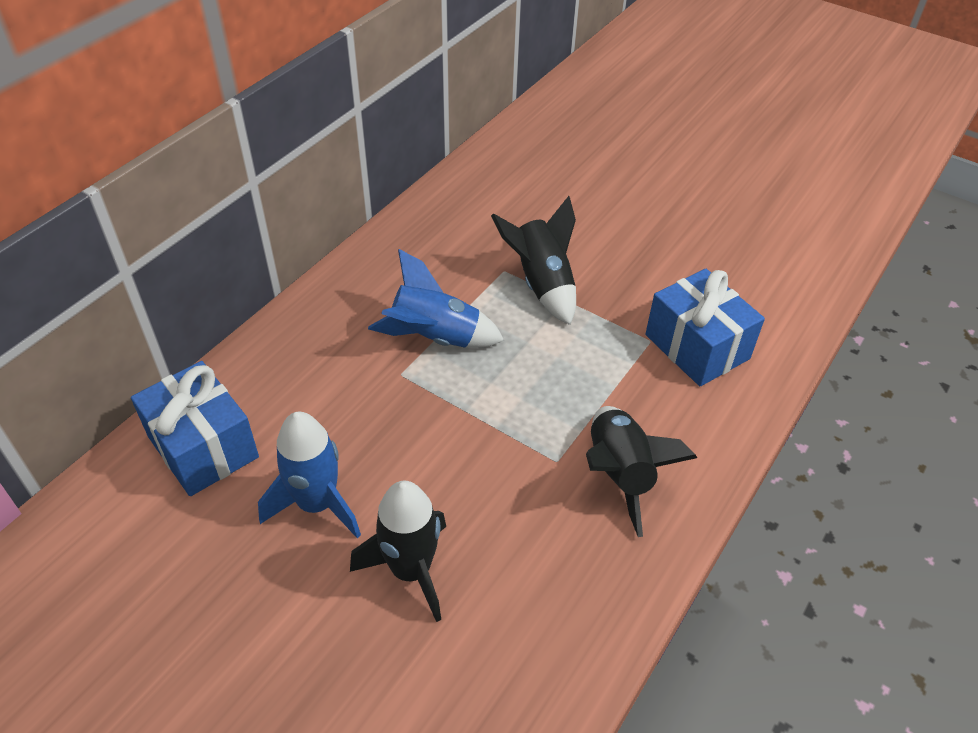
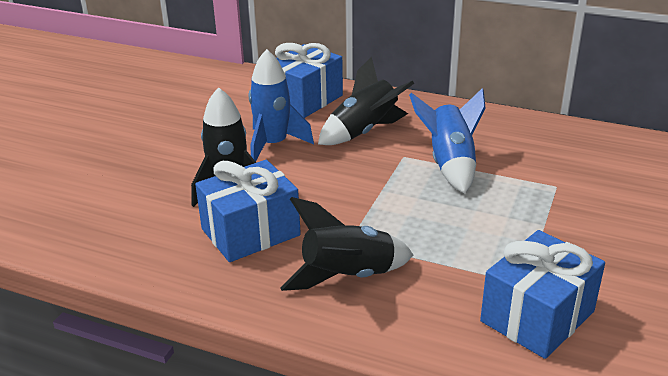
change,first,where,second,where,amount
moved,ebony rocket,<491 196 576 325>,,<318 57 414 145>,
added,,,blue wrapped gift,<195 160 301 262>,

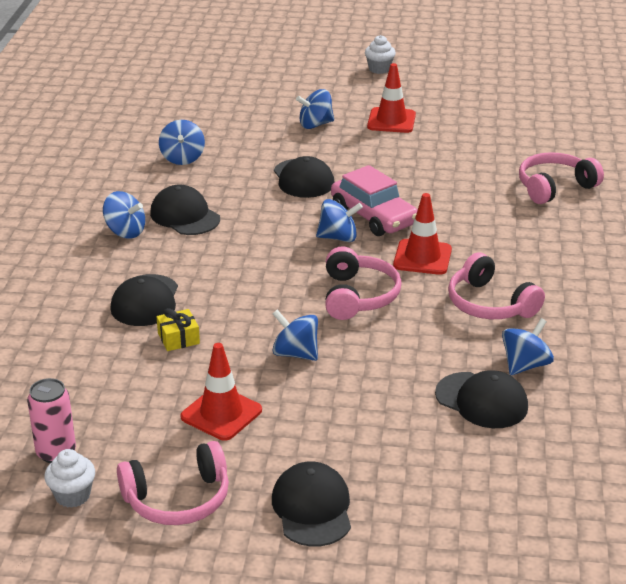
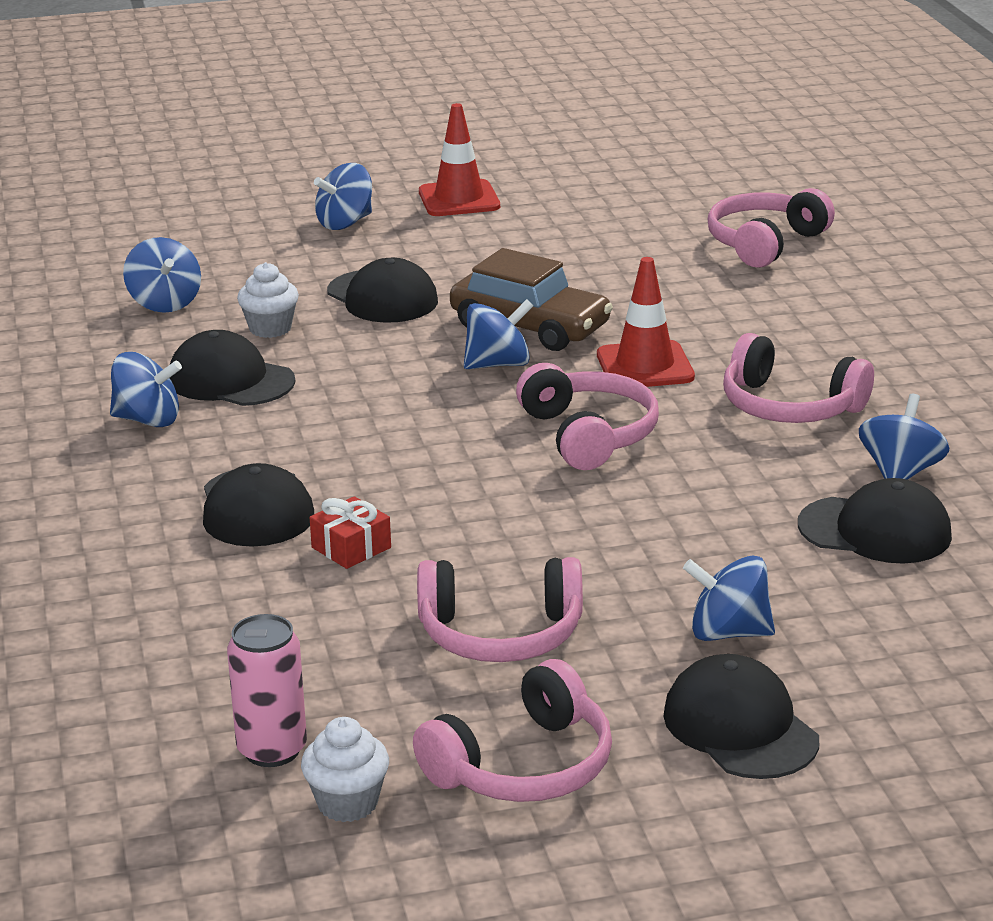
change,first,where,second,where,amount
moved,pure white cupcake,<365 35 396 74>,,<237 262 299 338>,
recoloured,pink car,<331 165 418 236>,dark brown car,<450 248 613 351>,
recoloured,bright yellow wrapped gift,<157 308 200 351>,scarlet wrapped gift,<310 496 391 569>,
moved,blue toy top,<272 310 318 361>,,<683 556 775 641>,
replaced,scarlet traffic cone,<181 343 262 441>,pink headset,<417 557 583 662>,

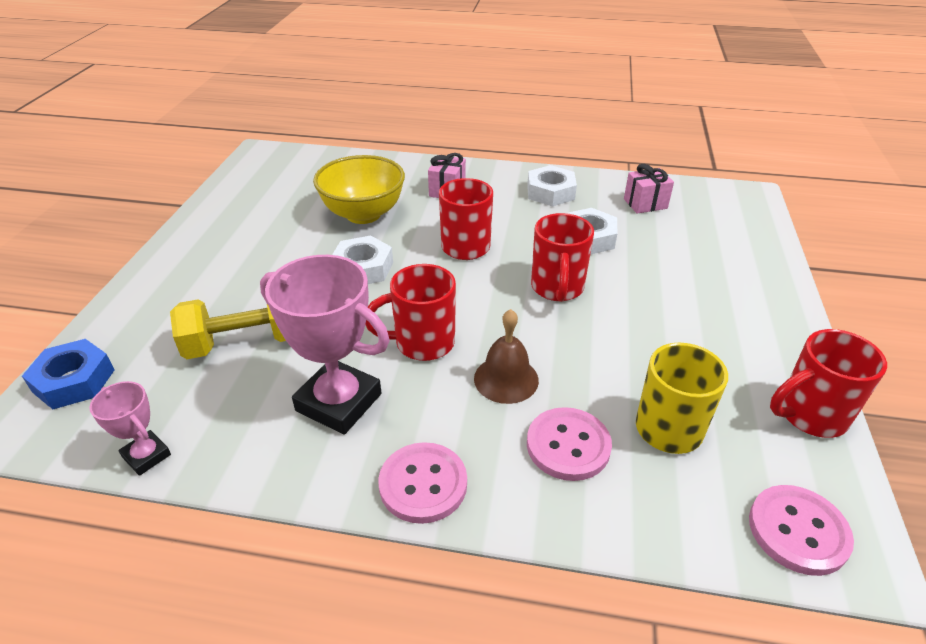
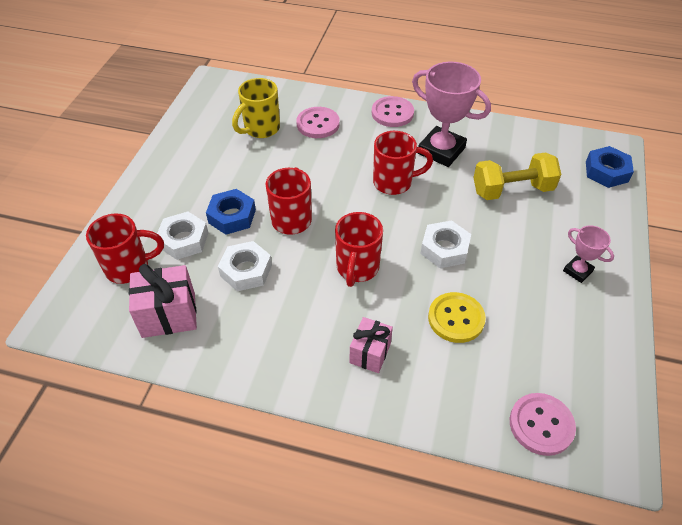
change,first,where,second,where,amount
replaced,bright yellow serving bowl,<313 155 405 224>,bright yellow shirt button,<428 292 486 343>,
resized,pink wrapped gift,<624 164 674 214>,,<129 264 197 338>,x1.53
moved,pure white hexagon nut,<527 165 577 206>,,<157 212 208 260>,
removed,dark brown school bell,<474 309 539 404>,,,
moved,scarlet tea mug,<770 329 887 438>,,<86 213 164 284>,
moved,pink award cup,<90 381 171 476>,,<563 226 614 283>,
moved,pink shirt button,<749 485 854 576>,,<510 393 576 456>,
added,,,blue hexagon nut,<206 189 256 235>,

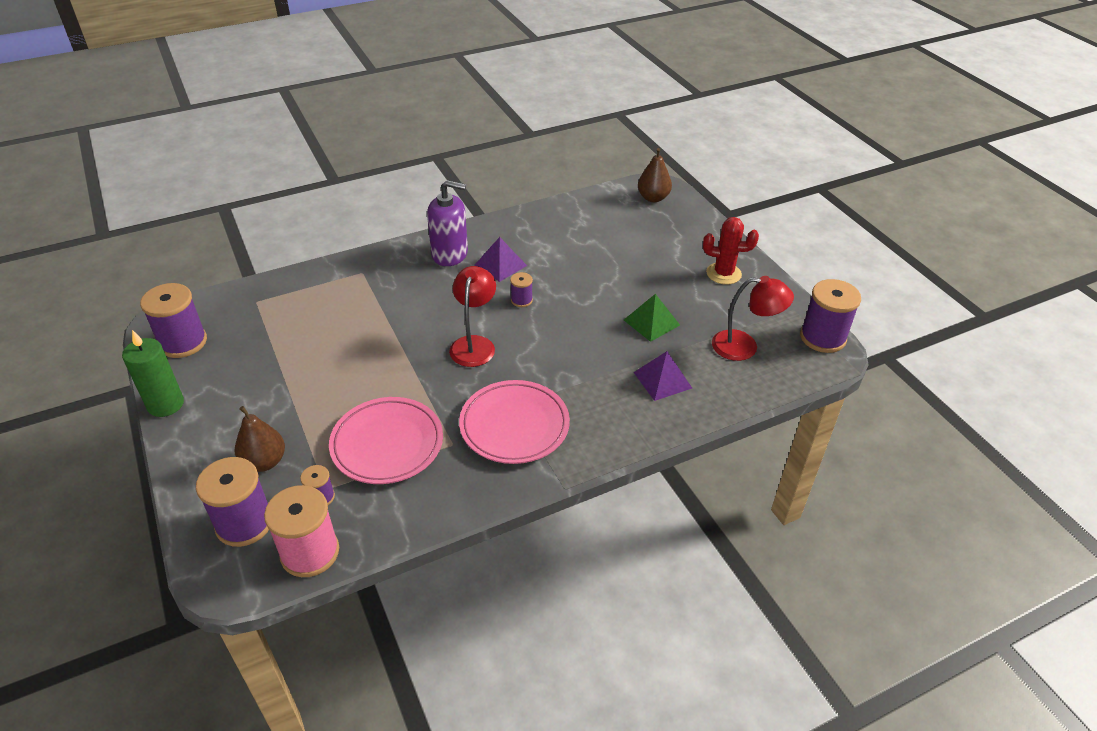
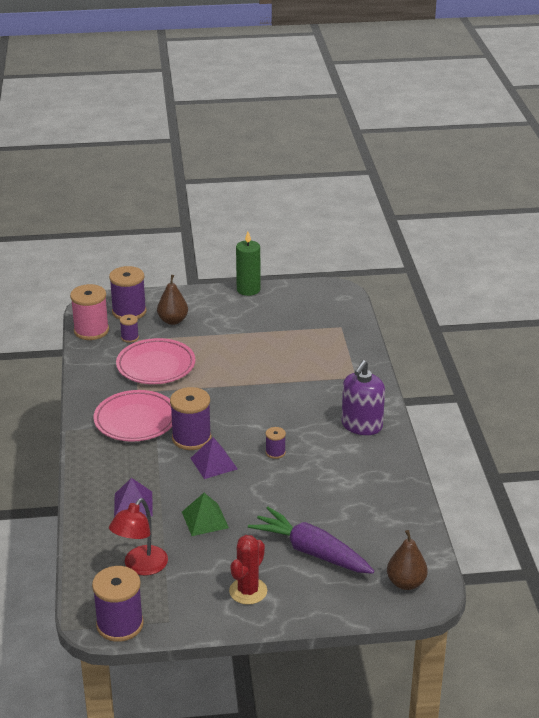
change,first,where,second,where,amount
moved,royal purple pyramid shape,<475 237 527 282>,,<190 437 238 479>,
removed,scarlet desk lamp,<449 266 496 367>,,,
moved,royal purple reel of thread,<140 283 207 358>,,<170 387 211 450>,
added,,,royal purple carrot,<248 507 374 574>,

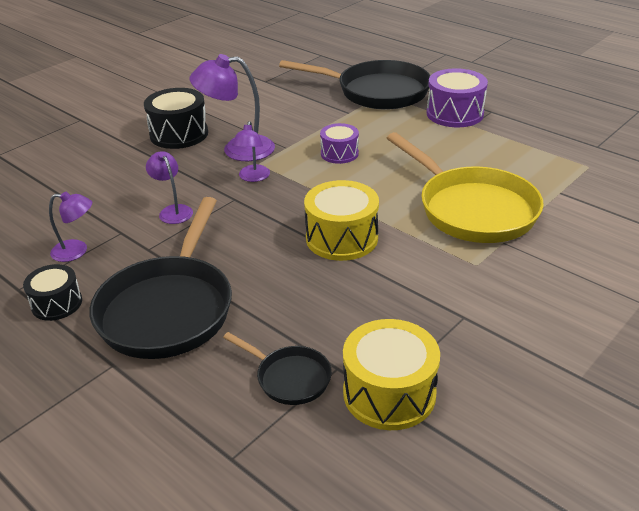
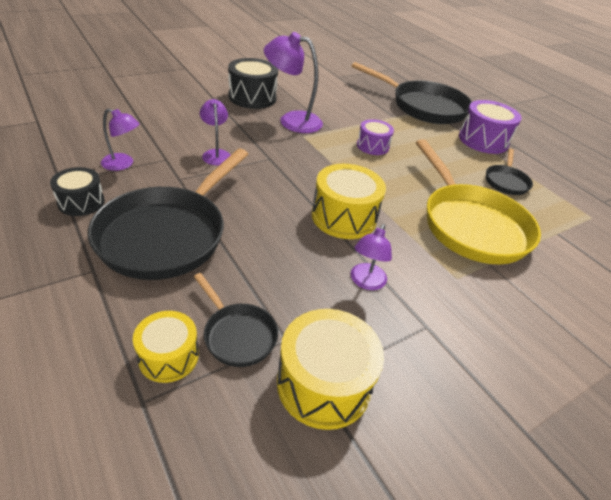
change,first,where,second,where,amount
moved,royal purple desk lamp,<232 121 270 182>,,<351 224 392 290>,
added,,,ebony skillet,<486 149 533 195>,
added,,,bright yellow snare drum,<133 311 199 383>,

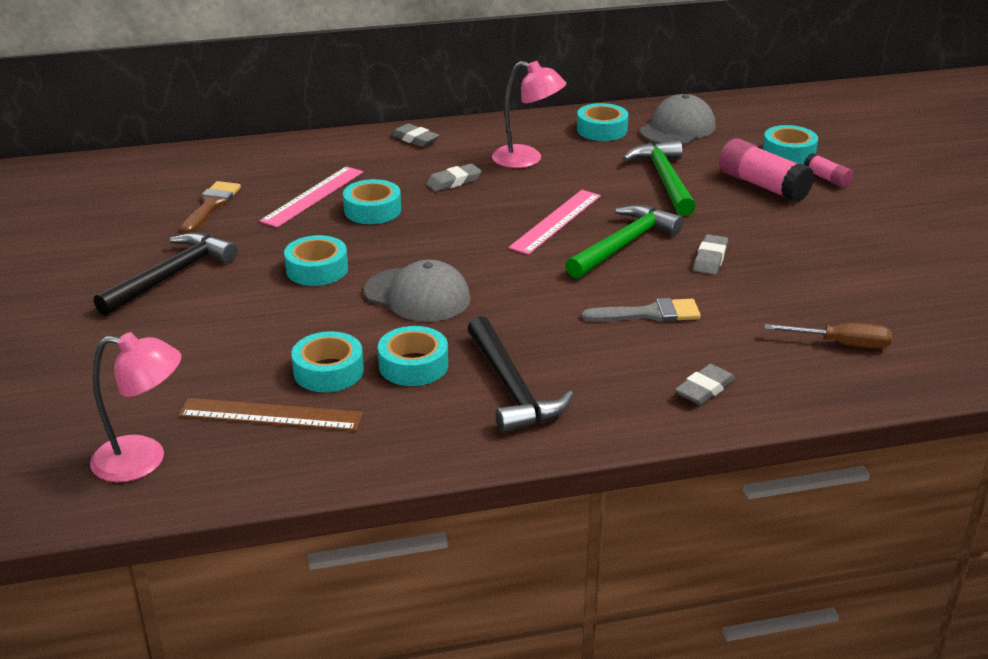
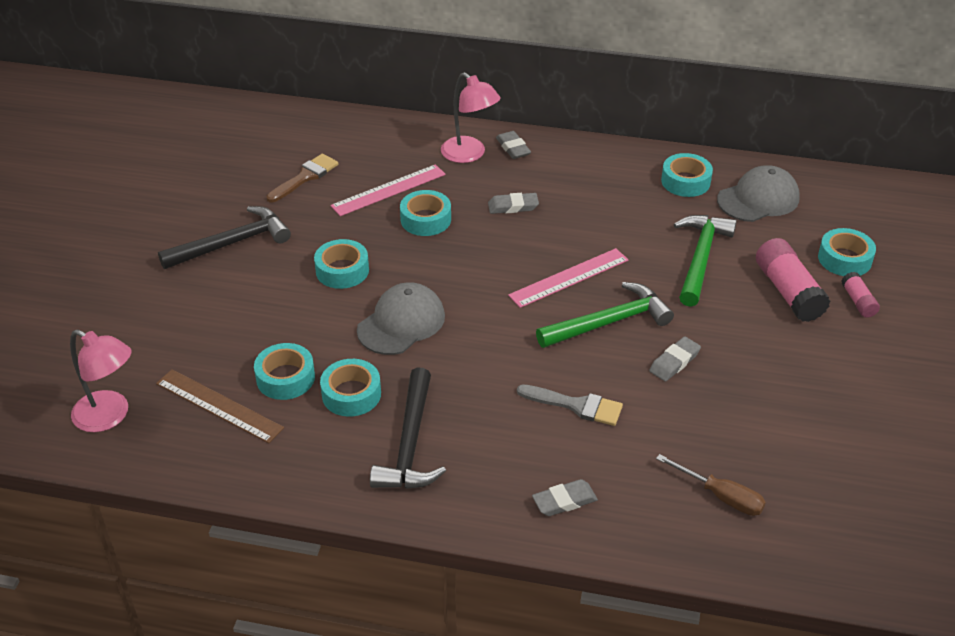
change,first,where,second,where,amount
moved,pink desk lamp,<492 61 566 168>,,<441 72 500 163>,
turned,gray baseball cap,<364 259 470 322>,,<357 282 445 355>,105 degrees counterclockwise

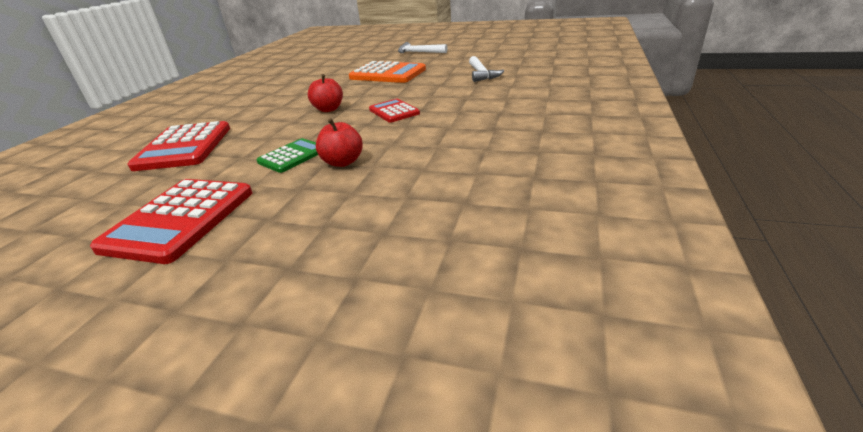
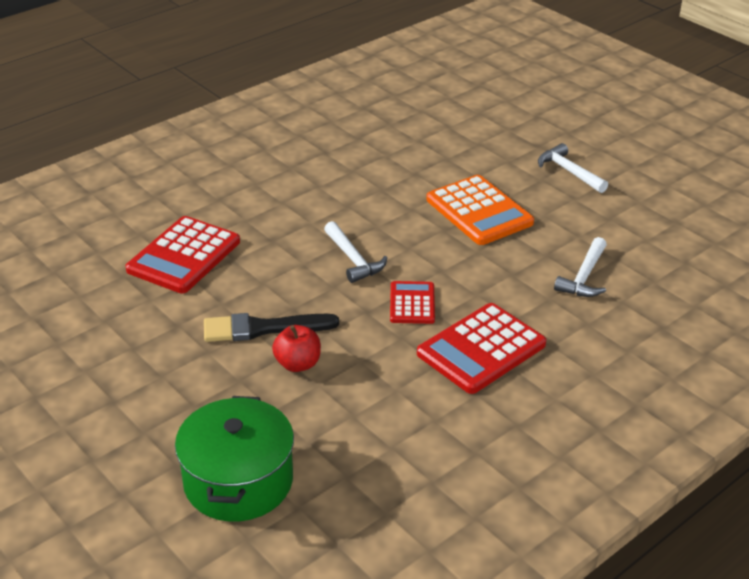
change,first,where,second,where,amount
replaced,scarlet toy apple,<308 74 343 112>,pure white hammer,<324 221 387 283>,
replaced,emerald adding machine,<256 138 318 173>,ebony brush,<204 313 339 342>,
moved,scarlet adding machine,<90 179 252 264>,,<417 303 546 394>,
added,,,emerald pot,<175 396 294 522>,

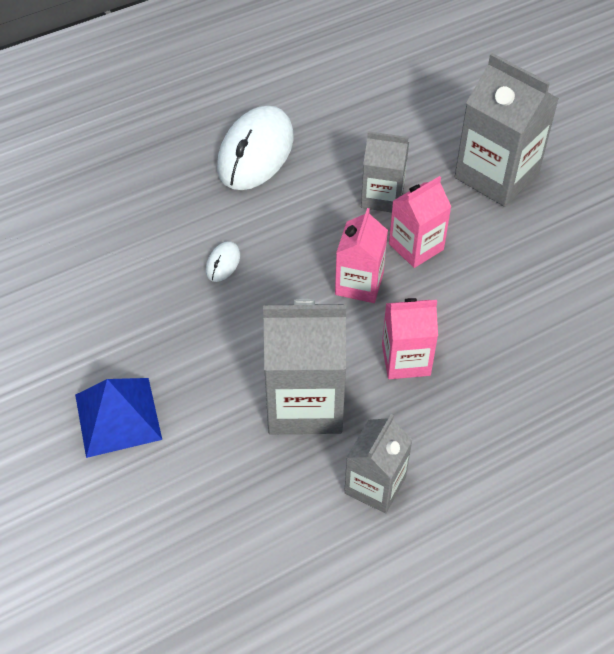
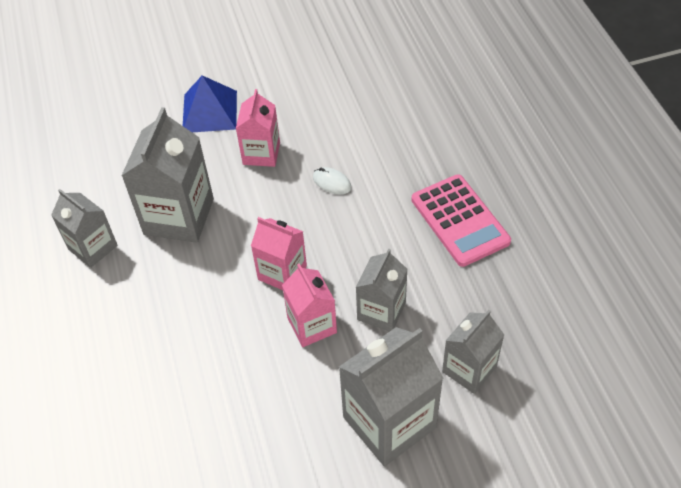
change,first,where,second,where,amount
replaced,pure white mouse,<217 106 294 190>,pink adding machine,<411 174 511 267>,
moved,pink milk carton,<382 298 438 379>,,<236 89 280 167>,
added,,,gray milk carton,<442 310 504 394>,

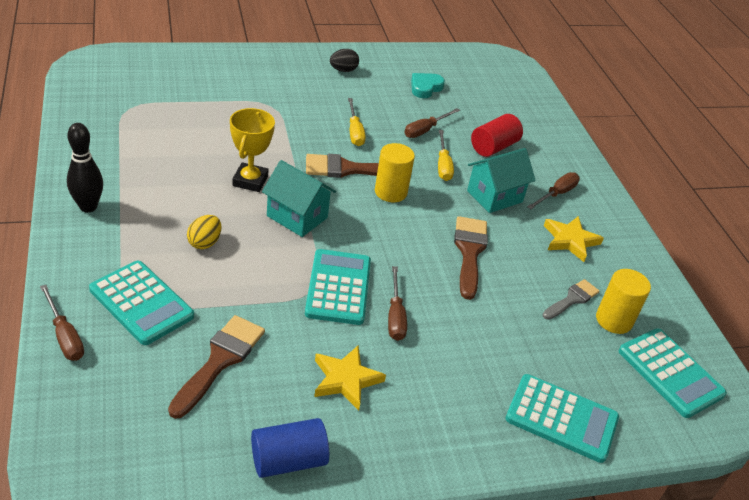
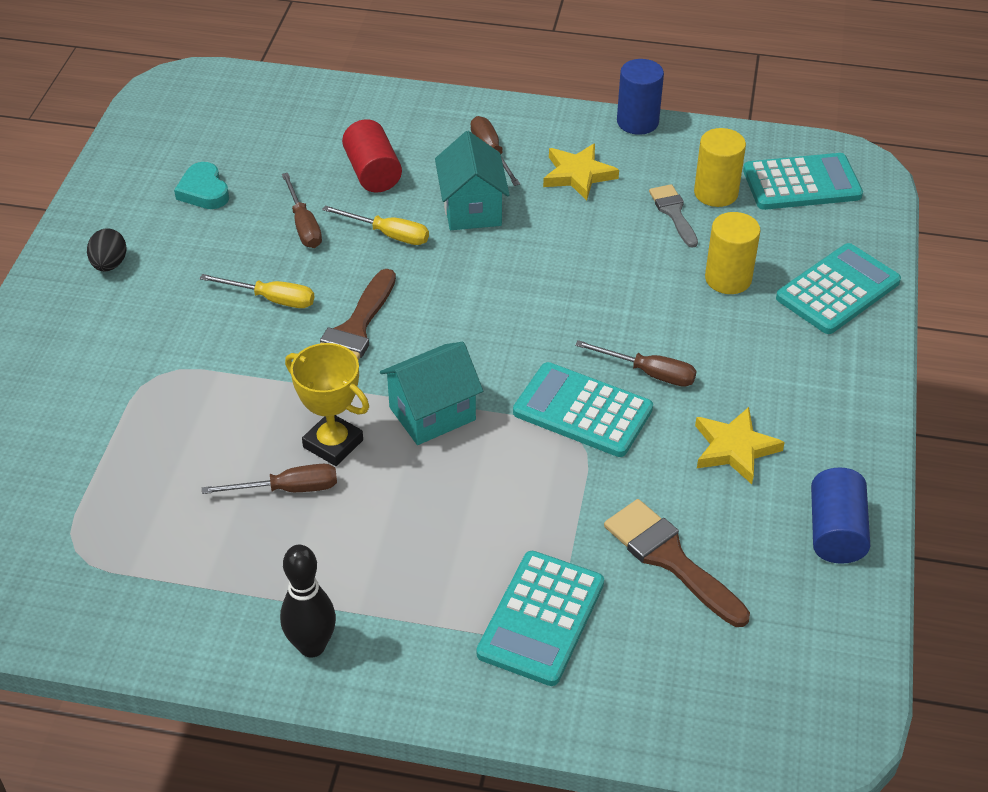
change,first,where,second,where,amount
moved,bright yellow cylinder,<375 143 415 202>,,<705 212 760 294>,
removed,bright yellow egg shape,<187 215 221 249>,,,
removed,dark brown brush,<454 216 488 300>,,,
turned,aqua adding machine,<89 261 194 345>,,<477 551 604 686>,135 degrees clockwise
moved,dark brown hand screwdriver,<40 285 84 361>,,<202 464 337 494>,
added,,,blue cylinder,<617 59 664 135>,

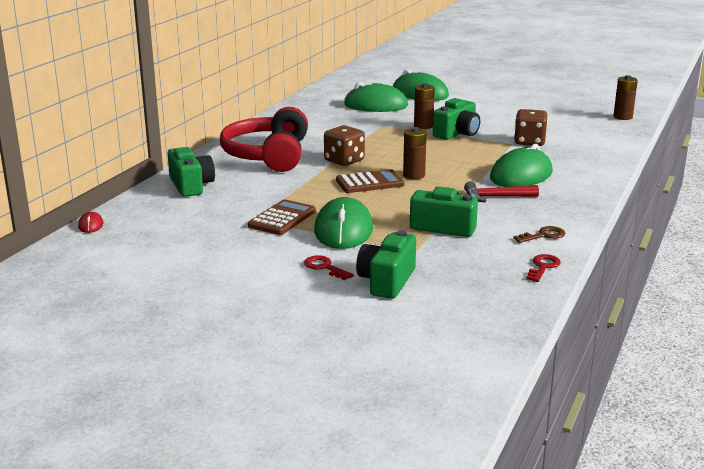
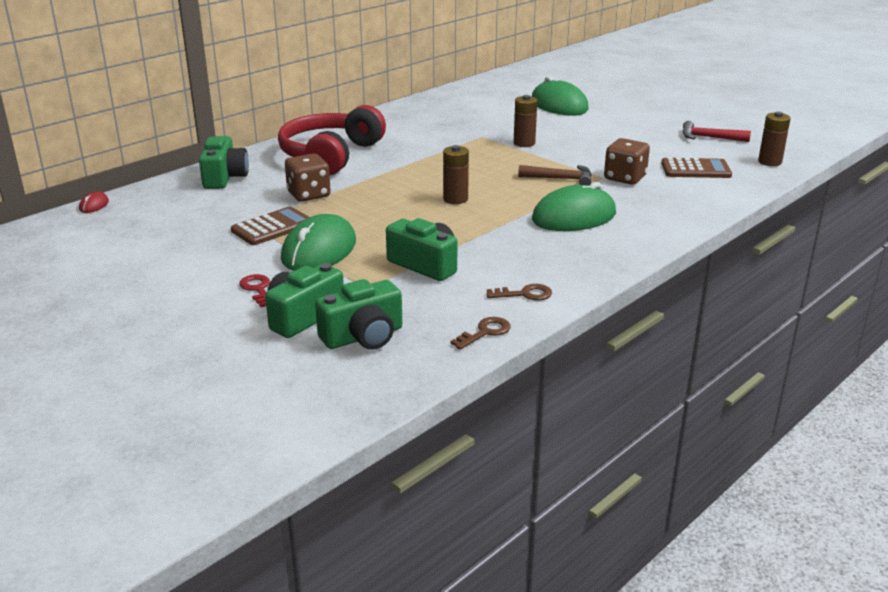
change,first,where,second,where,amount
removed,emerald mouse,<344 82 408 112>,,,
moved,emerald compact camera,<433 98 480 140>,,<315 279 402 350>,
moved,dark brown dice,<324 125 365 166>,,<285 153 331 202>,
moved,dark brown adding machine,<336 169 405 193>,,<661 158 732 178>,
moved,scarlet hammer,<464 181 539 202>,,<683 121 751 142>,
recoloured,scarlet key,<526 254 561 282>,dark brown key,<451 317 511 350>,
added,,,dark brown hammer,<518 165 591 186>,

